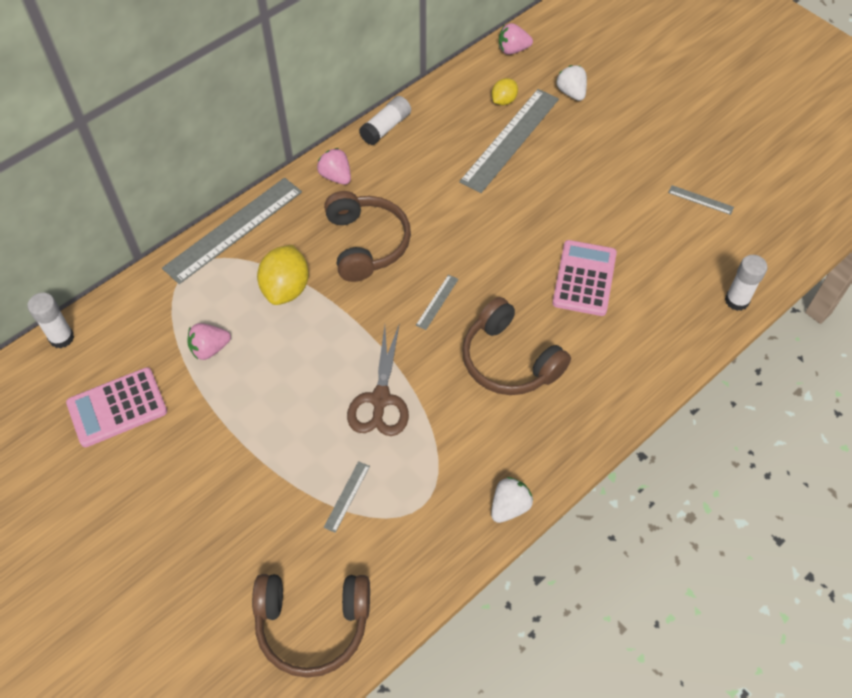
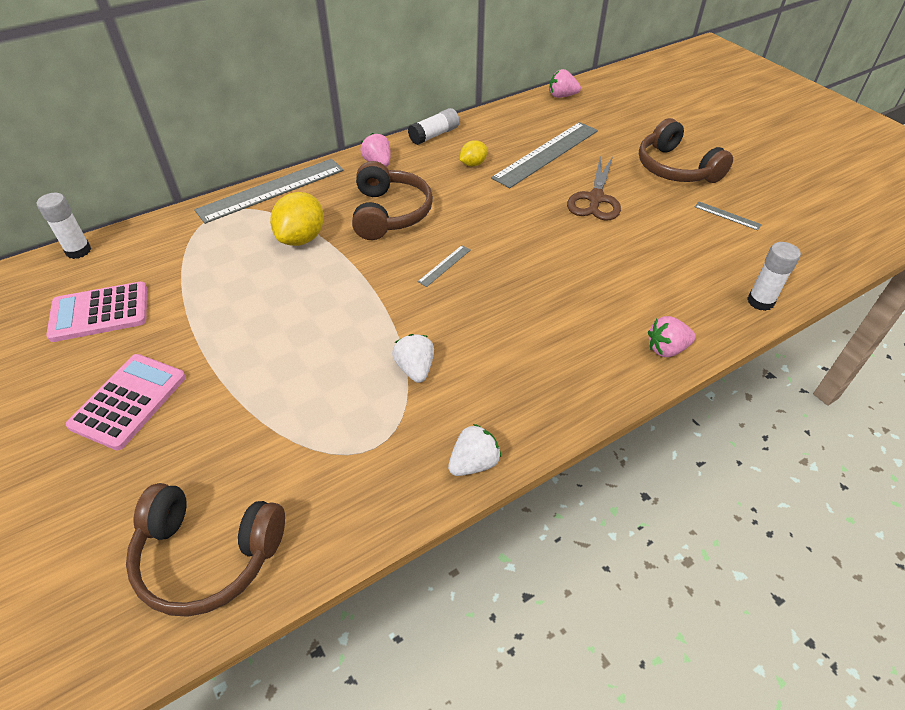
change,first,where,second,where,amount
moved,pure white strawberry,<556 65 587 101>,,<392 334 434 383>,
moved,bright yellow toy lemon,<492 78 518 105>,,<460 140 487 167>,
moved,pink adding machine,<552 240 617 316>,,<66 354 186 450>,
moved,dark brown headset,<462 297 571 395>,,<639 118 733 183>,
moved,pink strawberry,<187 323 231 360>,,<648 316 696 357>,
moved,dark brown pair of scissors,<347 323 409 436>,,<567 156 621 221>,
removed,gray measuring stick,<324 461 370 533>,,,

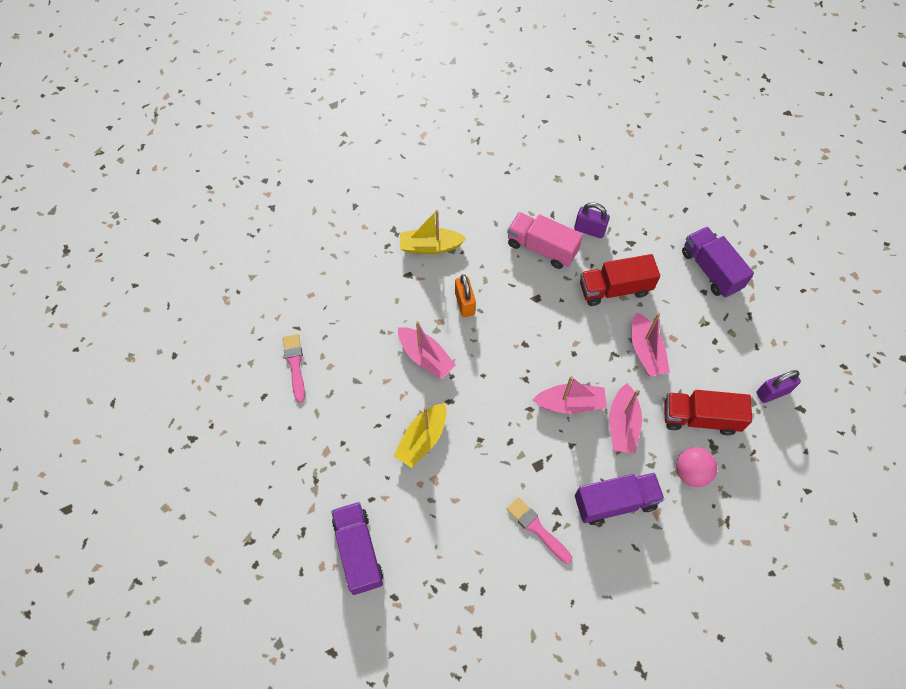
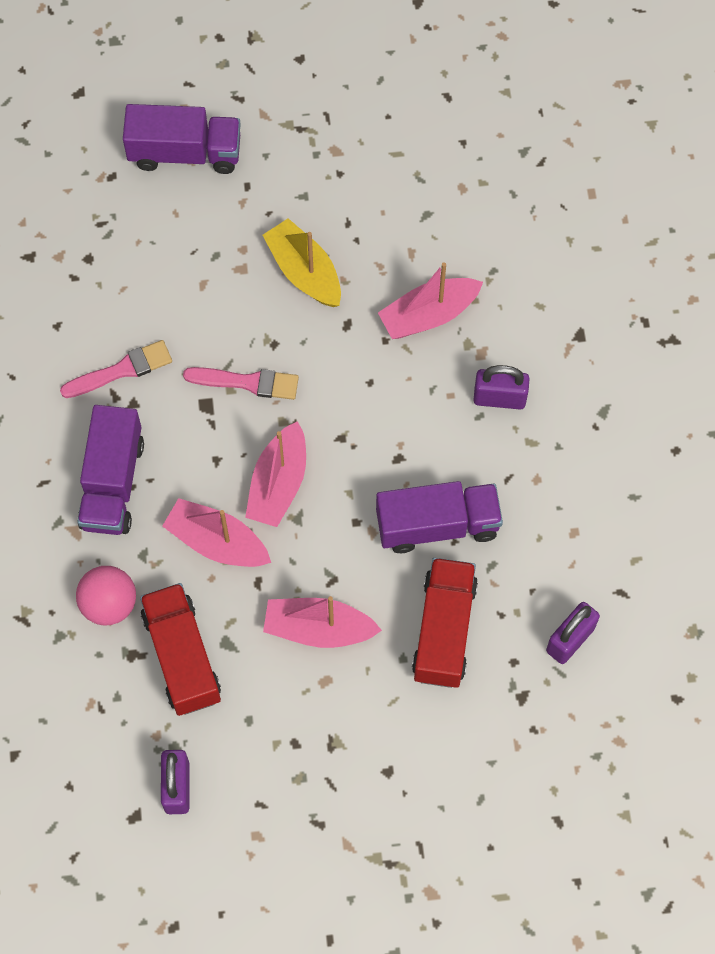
change,first,where,second,where,amount
removed,bright yellow boat,<400 210 466 254>,,,
removed,pink truck,<507 212 583 269>,,,
moved,royal purple truck,<682 227 754 298>,,<376 481 503 553>,
recoloured,orange lock,<455 274 476 317>,royal purple lock,<474 365 530 409>,
moved,pink brush,<283 334 305 403>,,<183 367 299 400>,
turned,scarlet truck,<664 390 752 435>,,<140 583 221 716>,45 degrees counterclockwise

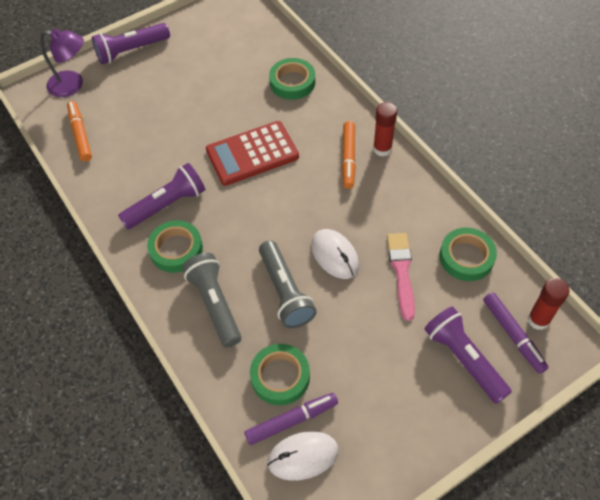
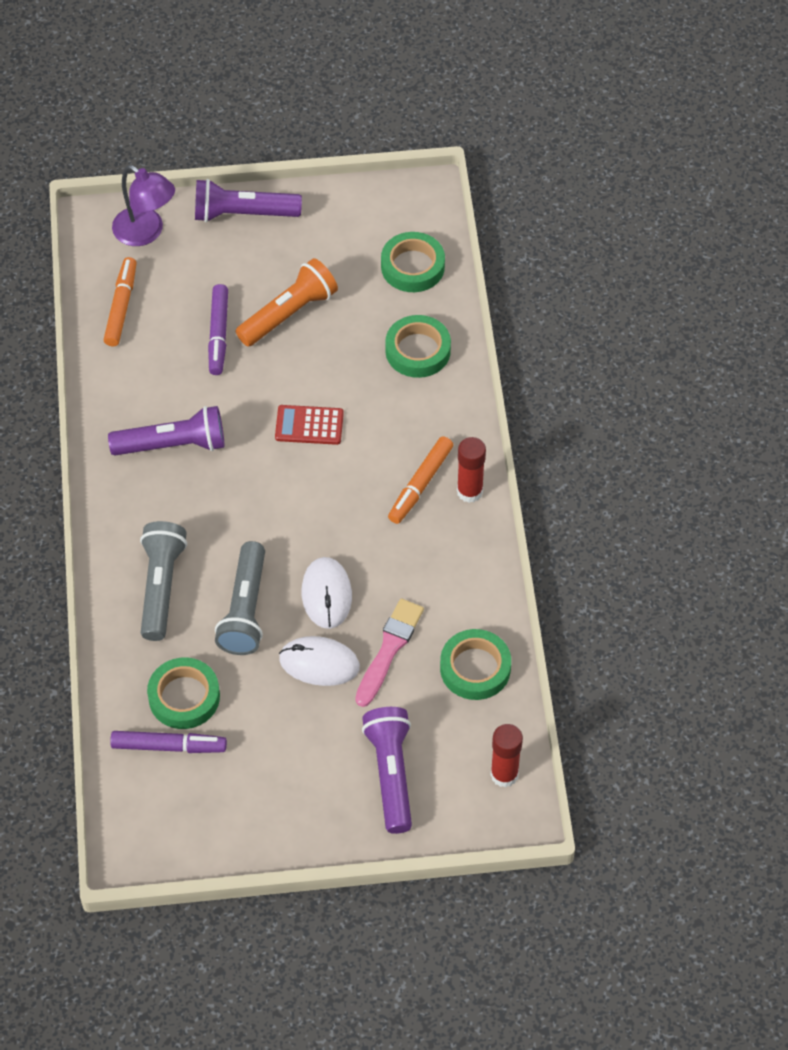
change,first,where,second,where,amount
resized,scarlet adding machine,<206 121 299 186>,,<275 405 344 445>,x0.59
moved,emerald sticky tape,<147 220 203 273>,,<381 232 445 292>,
moved,royal purple felt pen,<483 292 549 374>,,<208 284 228 375>,
moved,pure white mouse,<267 431 339 481>,,<279 636 360 686>,
added,,,orange flashlight,<236 258 338 347>,

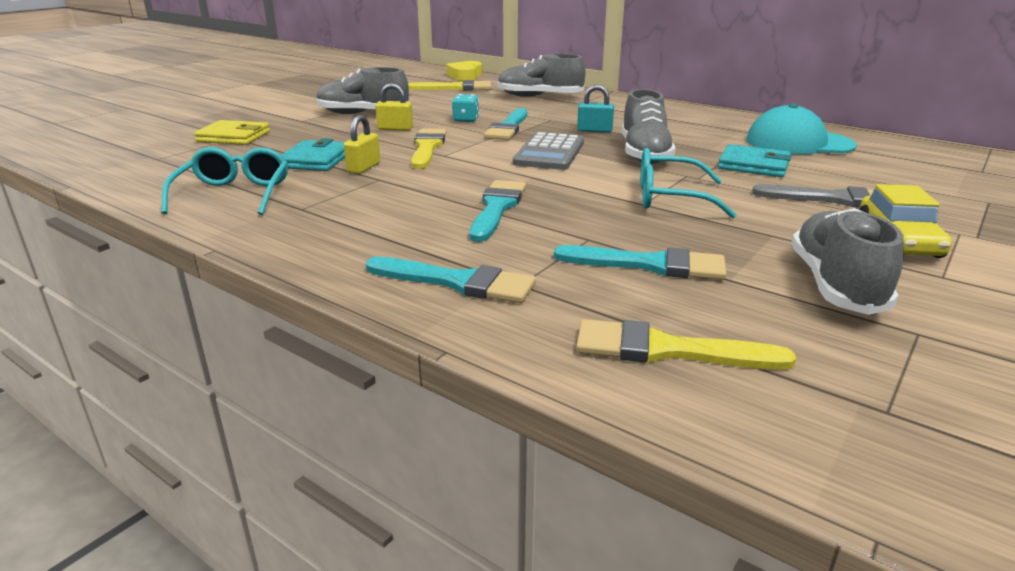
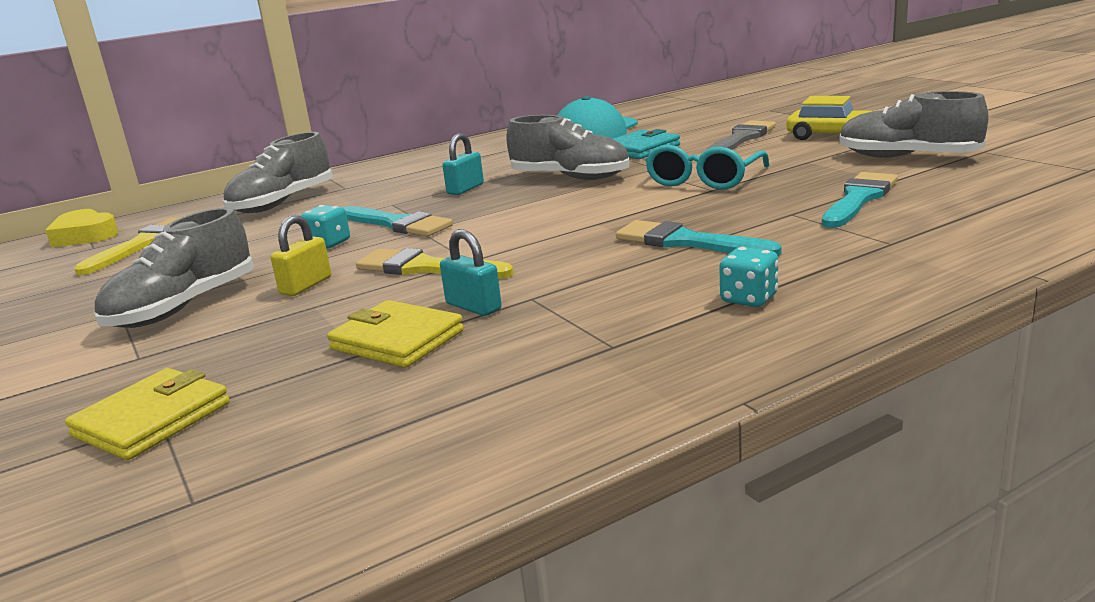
change,first,where,second,where,amount
recoloured,bright yellow lock,<344 115 380 174>,aqua lock,<440 229 502 316>,
removed,gray adding machine,<513 132 584 170>,,,
recoloured,aqua billfold,<281 138 345 171>,bright yellow billfold,<327 300 464 368>,
removed,aqua glasses,<161 147 288 215>,,,
removed,aqua brush,<366 257 536 303>,,,
removed,bright yellow brush,<576 319 796 370>,,,
added,,,aqua dice,<719 247 779 307>,

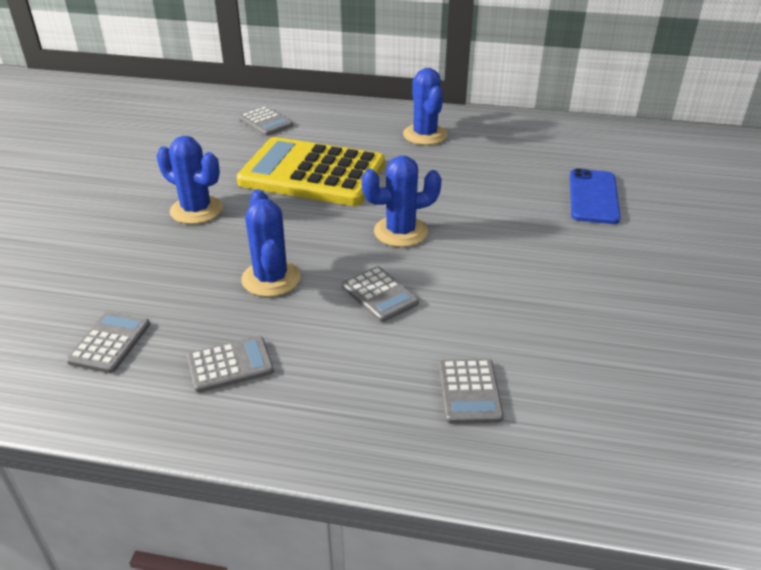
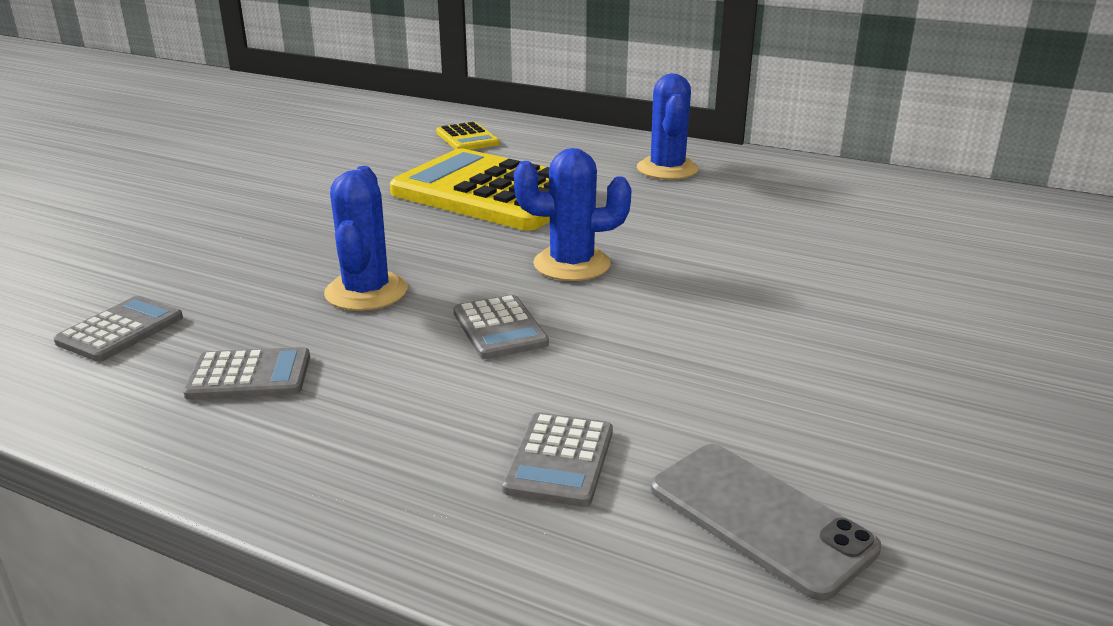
change,first,where,second,where,amount
recoloured,gray adding machine,<239 106 293 136>,bright yellow adding machine,<436 122 499 150>,
removed,blue saguaro cactus,<157 136 223 224>,,,
removed,blue phone,<570 168 621 224>,,,
added,,,gray phone,<651 444 881 601>,

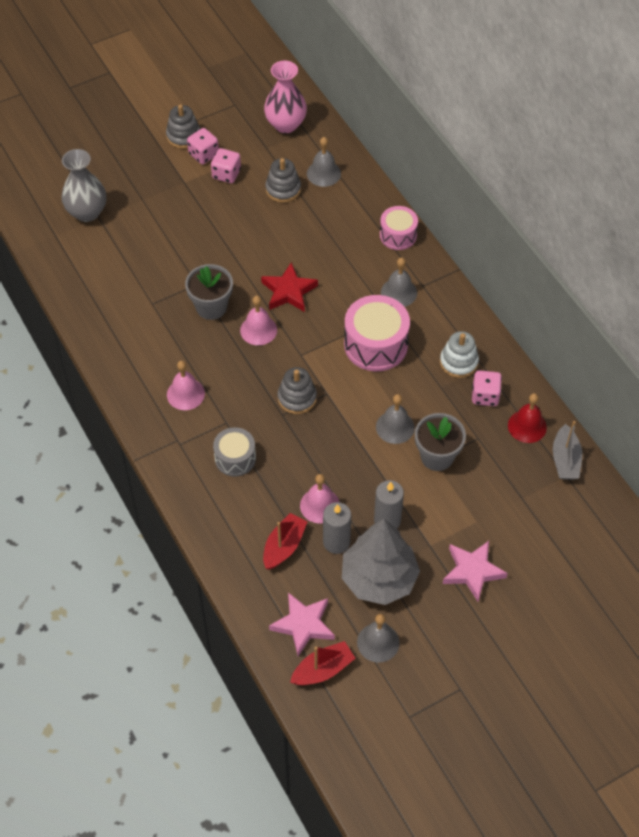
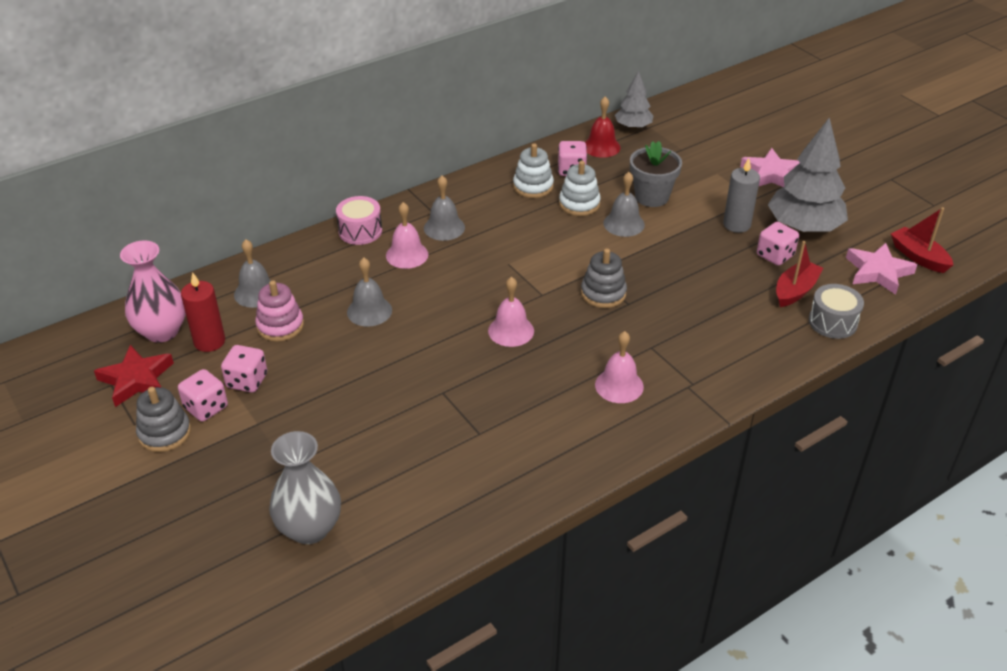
change,first,where,second,where,amount
recoloured,gray stacking toy,<265 158 301 203>,pink stacking toy,<255 280 304 342>,
moved,scarlet five-pointed star,<261 262 318 312>,,<94 345 174 407>,
removed,gray potted plant,<185 264 233 320>,,,
removed,pink snare drum,<344 295 410 371>,,,
replaced,gray boat,<553 421 582 480>,gray fir tree,<615 71 654 129>,
moved,gray snare drum,<213 427 256 477>,,<809 284 864 339>,
moved,pink school bell,<300 474 339 523>,,<386 202 428 269>,
replaced,gray pillar candle,<323 502 351 554>,pink dice,<757 222 799 266>,
turned,scarlet boat,<263 513 307 570>,,<776 241 823 307>,105 degrees clockwise
moved,gray school bell,<357 614 400 663>,,<347 257 392 327>,
added,,,pure white stacking toy,<559 161 601 216>,
added,,,scarlet pillar candle,<181 272 225 352>,

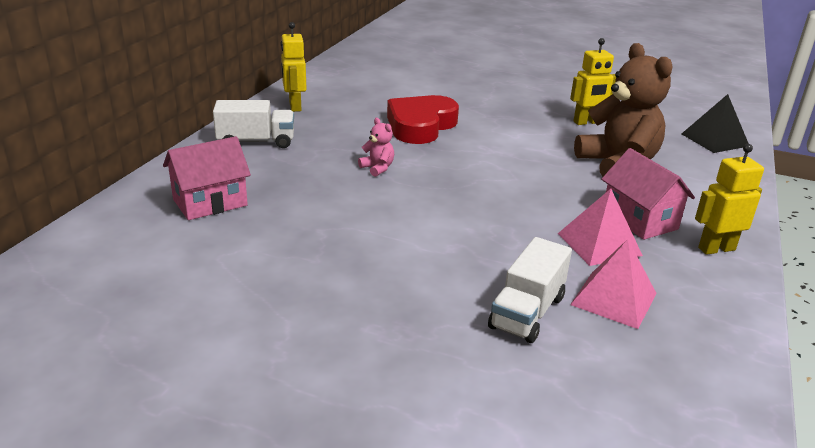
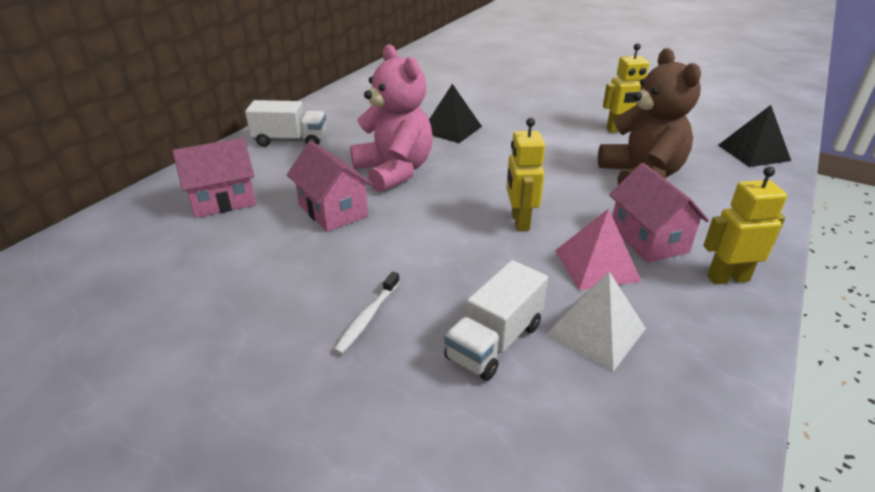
change,first,where,second,where,amount
moved,bright yellow robot,<281 22 307 112>,,<506 118 545 231>,
replaced,scarlet heart shape,<387 95 459 144>,ebony pyramid shape,<429 84 482 143>,
resized,pink teddy,<358 118 394 177>,,<350 44 433 192>,x2.41
recoloured,pink pyramid shape,<570 239 657 329>,pure white pyramid shape,<545 272 646 372>,
added,,,pink toy house,<287 141 373 232>,
added,,,pure white tooth brush,<333 272 400 355>,

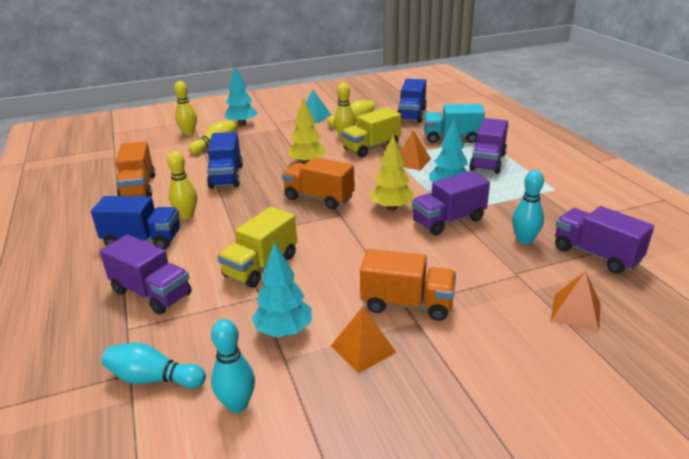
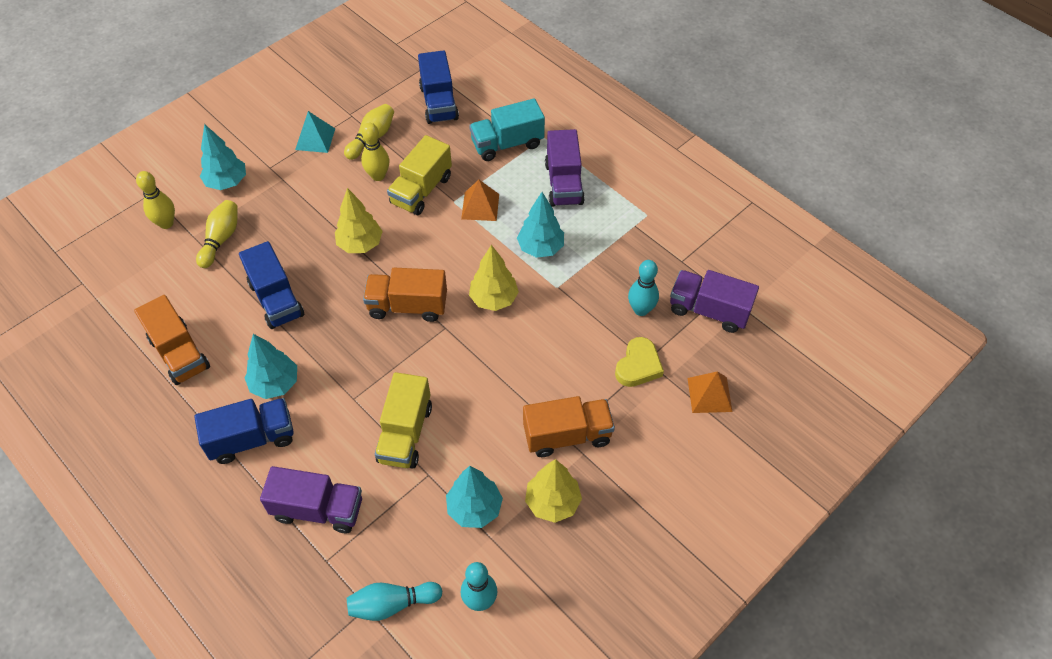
change,first,where,second,where,amount
replaced,bright yellow tenpin,<167 151 197 219>,aqua fir tree,<245 334 297 399>,
removed,royal purple truck,<412 171 490 235>,,,
replaced,orange pyramid shape,<331 307 396 373>,bright yellow fir tree,<525 459 582 523>,
added,,,bright yellow heart shape,<615 337 664 387>,

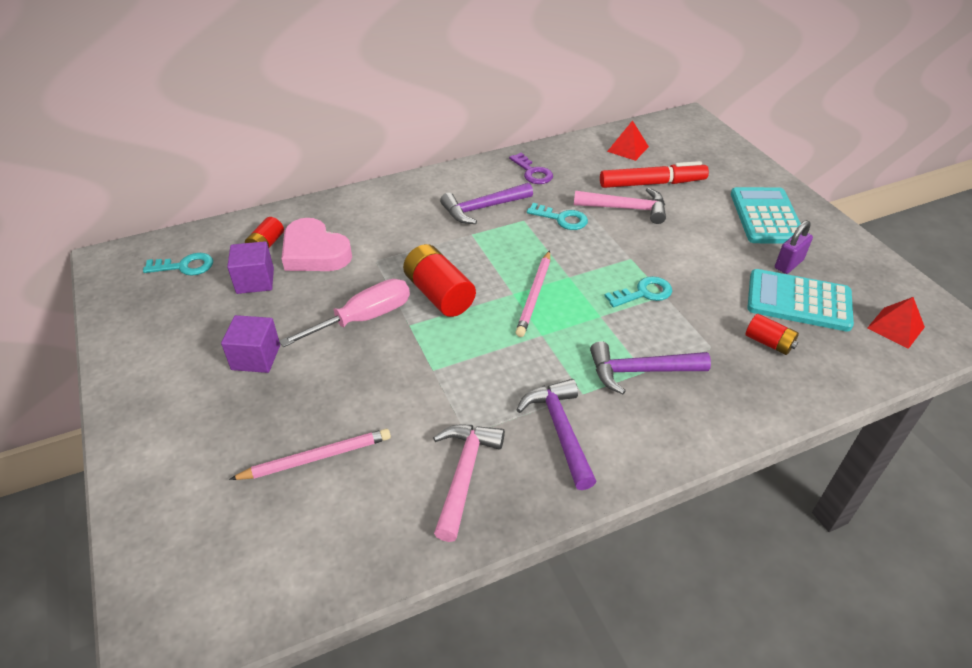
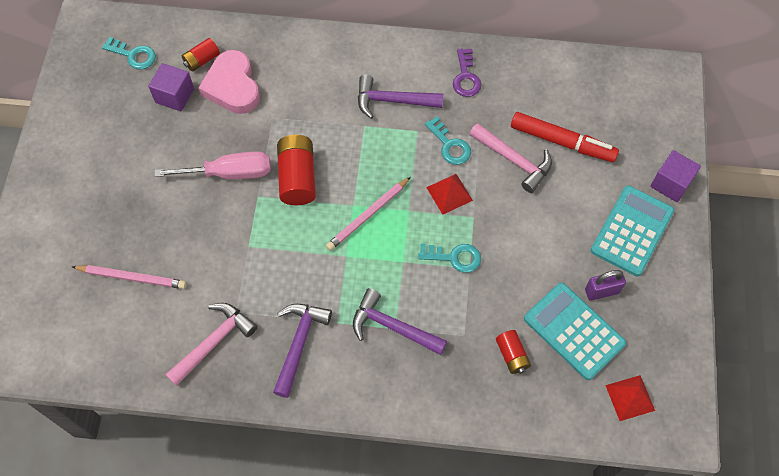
change,first,where,second,where,amount
moved,scarlet pyramid shape,<607 120 649 161>,,<426 174 473 214>,
moved,royal purple block,<221 315 280 373>,,<650 150 701 202>,

